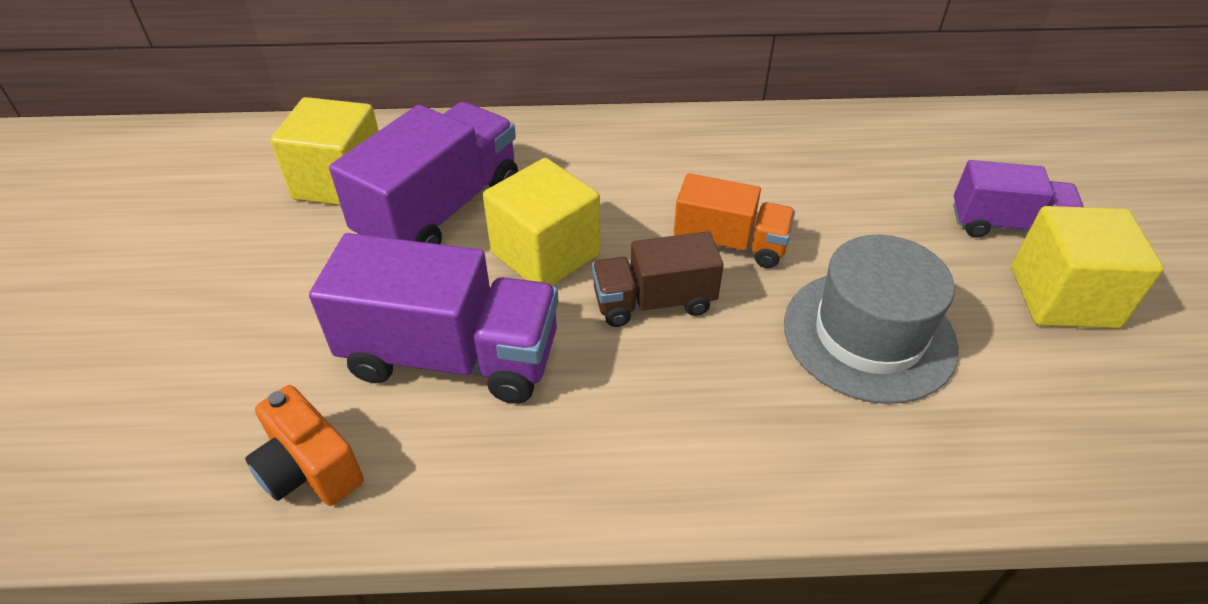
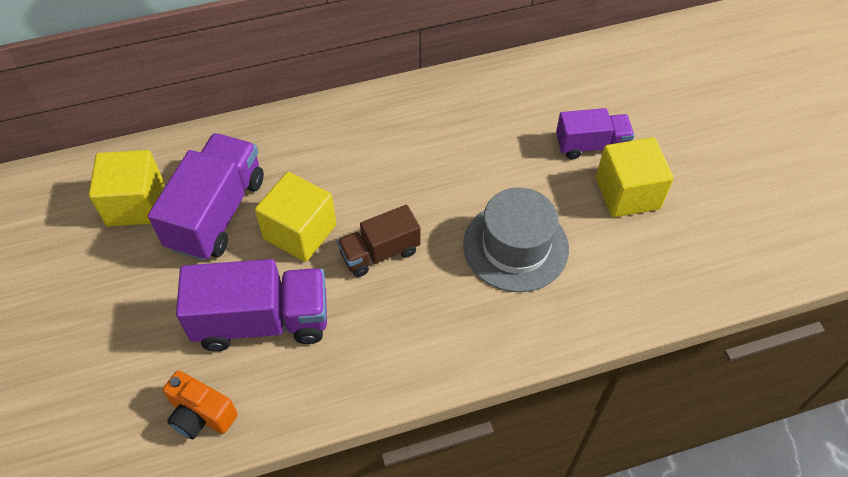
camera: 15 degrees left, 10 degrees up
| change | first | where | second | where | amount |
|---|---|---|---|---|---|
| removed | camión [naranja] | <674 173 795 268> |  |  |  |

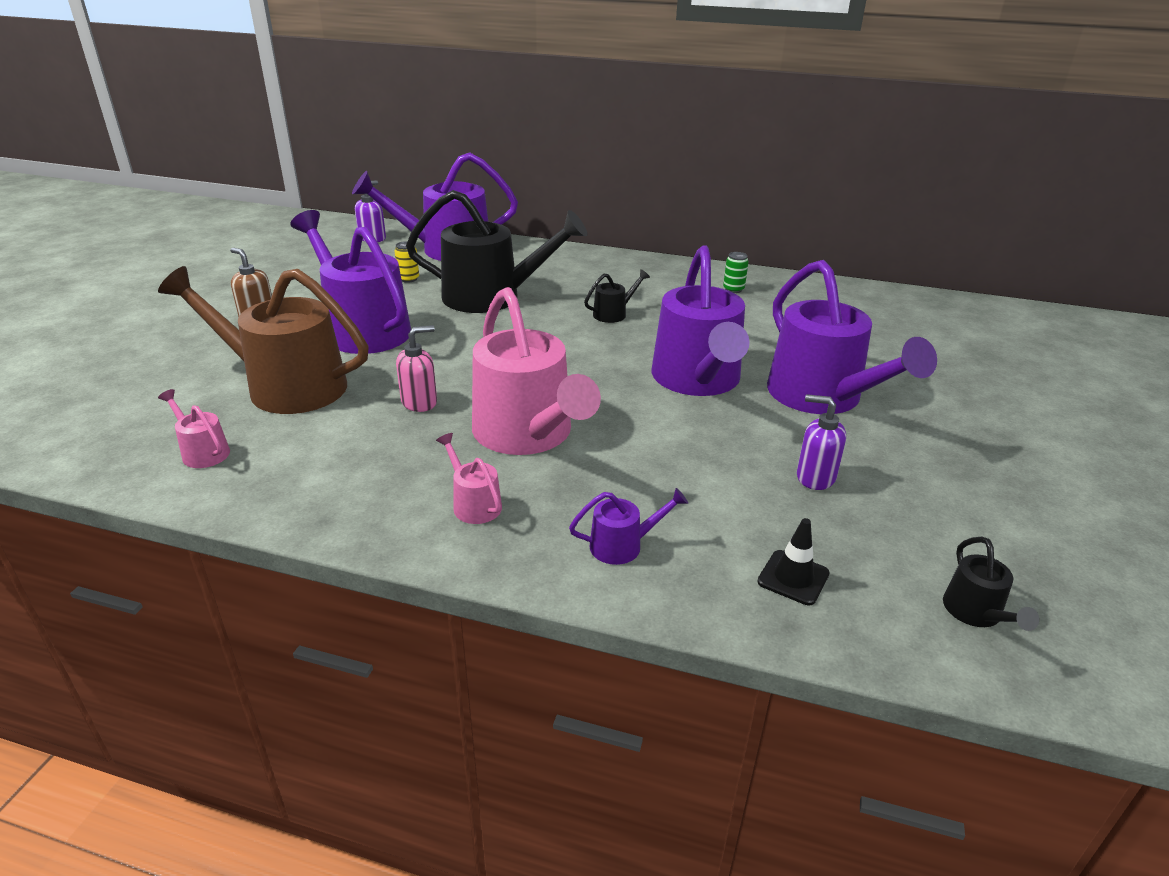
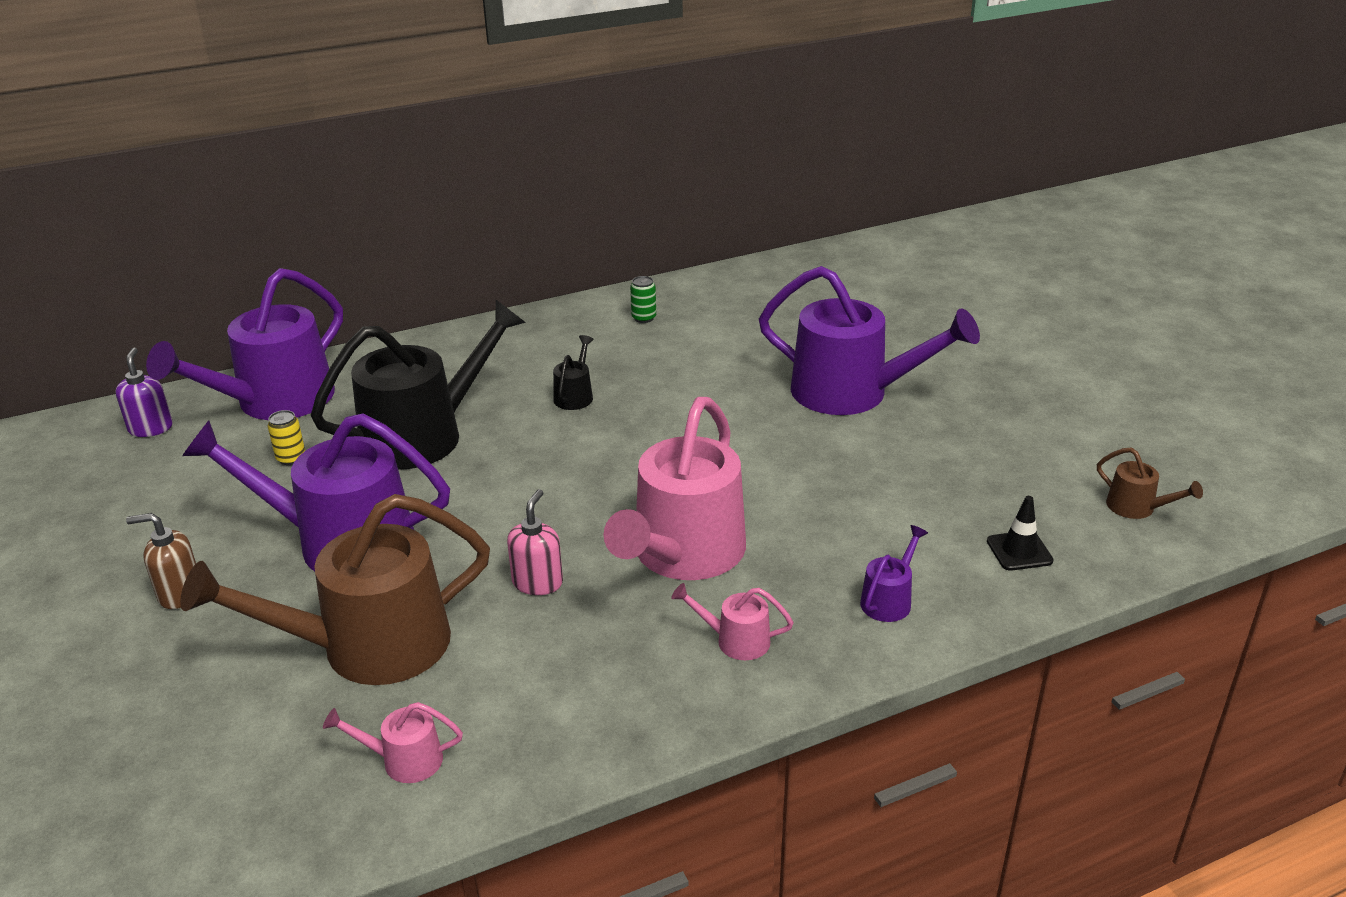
camera: 40 degrees left, 0 degrees up
| change | first | where | second | where | amount |
|---|---|---|---|---|---|
| removed | regadera [morado] | <652 245 749 396> |  |  |  |
| removed | dispensador de jabón [morado] | <797 394 846 490> |  |  |  |
| recoloured | regadera [negro] | <943 537 1039 631> | regadera [marrón] | <1097 447 1203 519> |  |
| turned | regadera [rosa] | <472 287 601 455> |  | <604 397 746 580> | 90 degrees clockwise |

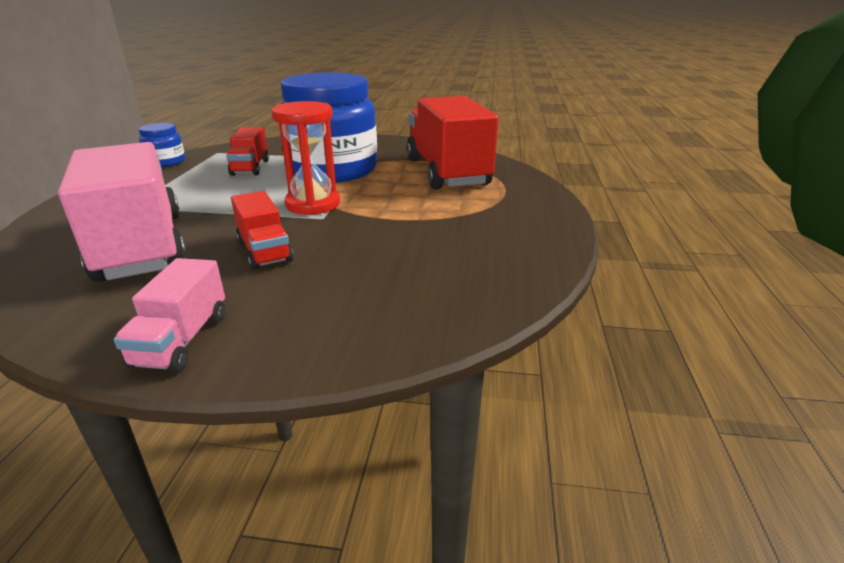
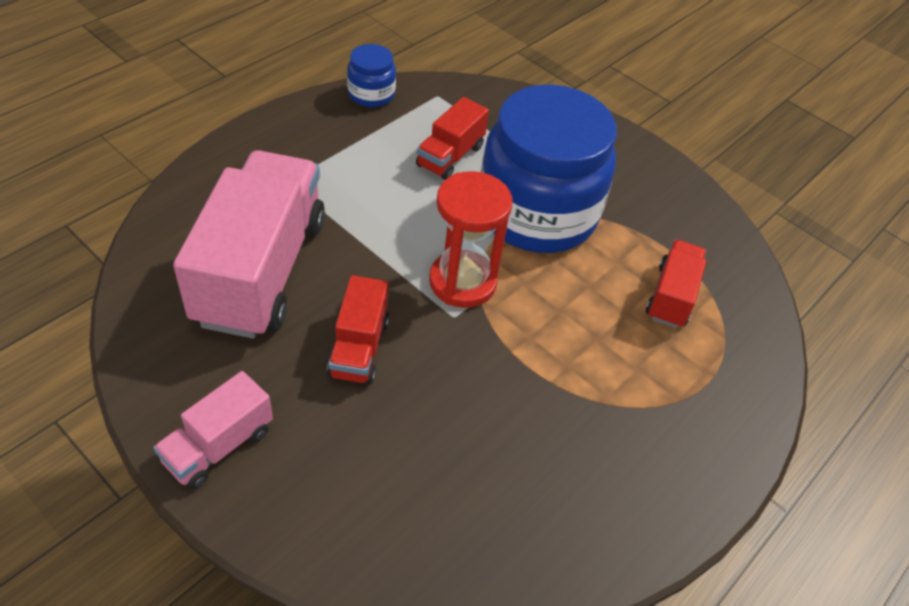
camera: 30 degrees right, 20 degrees up
| change | first | where | second | where | amount |
|---|---|---|---|---|---|
| resized | camión [rojo] | <407 96 498 190> |  | <646 239 706 328> | x0.49 |

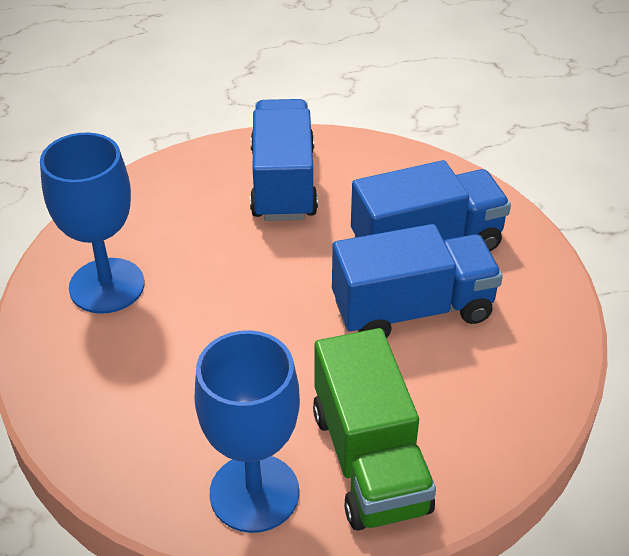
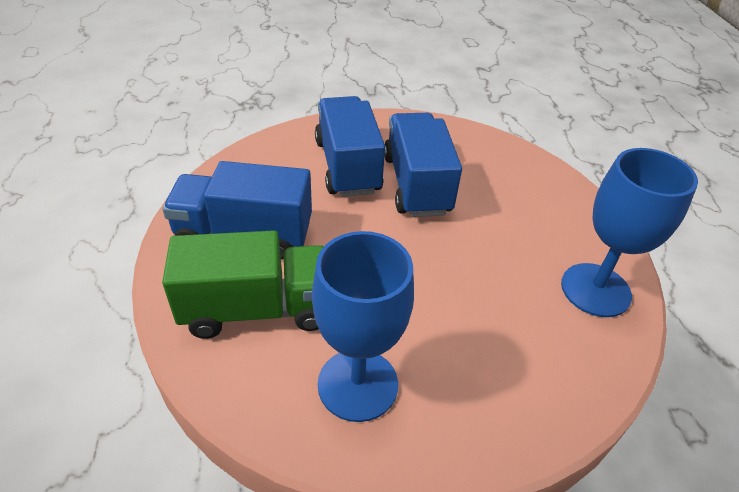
camera: 85 degrees left, 0 degrees up
| change | first | where | second | where | amount |
|---|---|---|---|---|---|
| moved | camión [verde] | <313 328 436 530> |  | <162 230 324 339> |  |

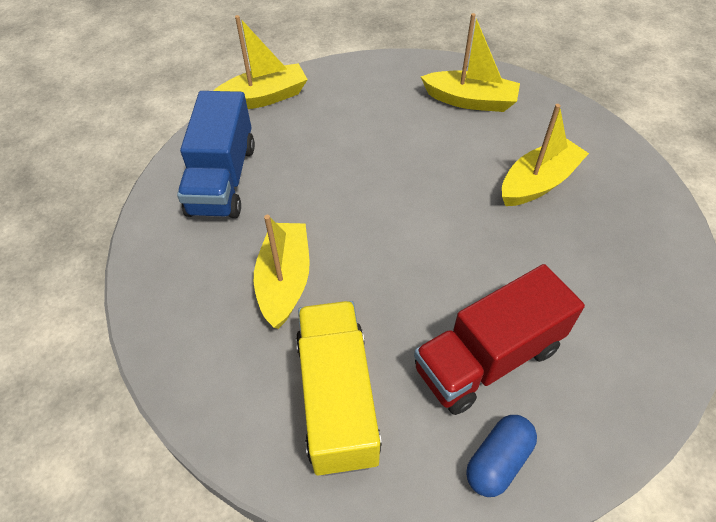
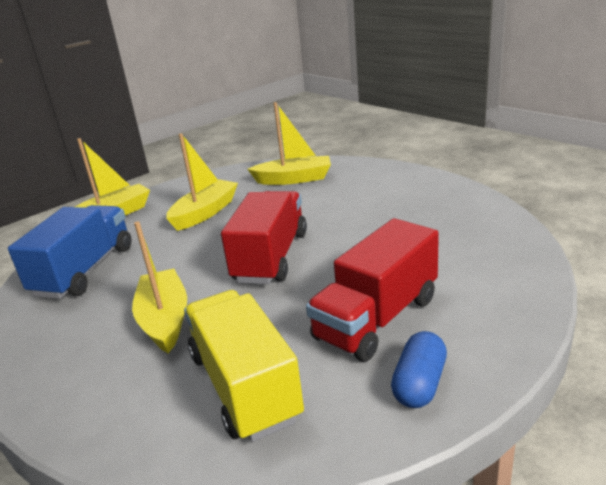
camera: 15 degrees left, 25 degrees down
| change | first | where | second | where | amount |
|---|---|---|---|---|---|
| added |  |  | camión [rojo] | <221 191 307 284> |  |
| moved | barco [amarillo] | <502 104 589 206> |  | <166 133 238 231> |  |
| turned | camión [azul] | <177 91 255 218> |  | <8 205 131 299> | 150 degrees counterclockwise |

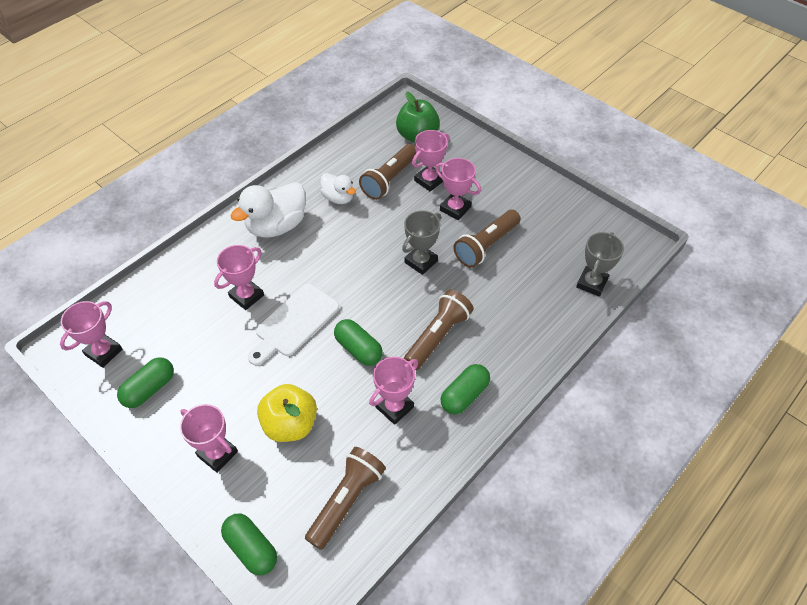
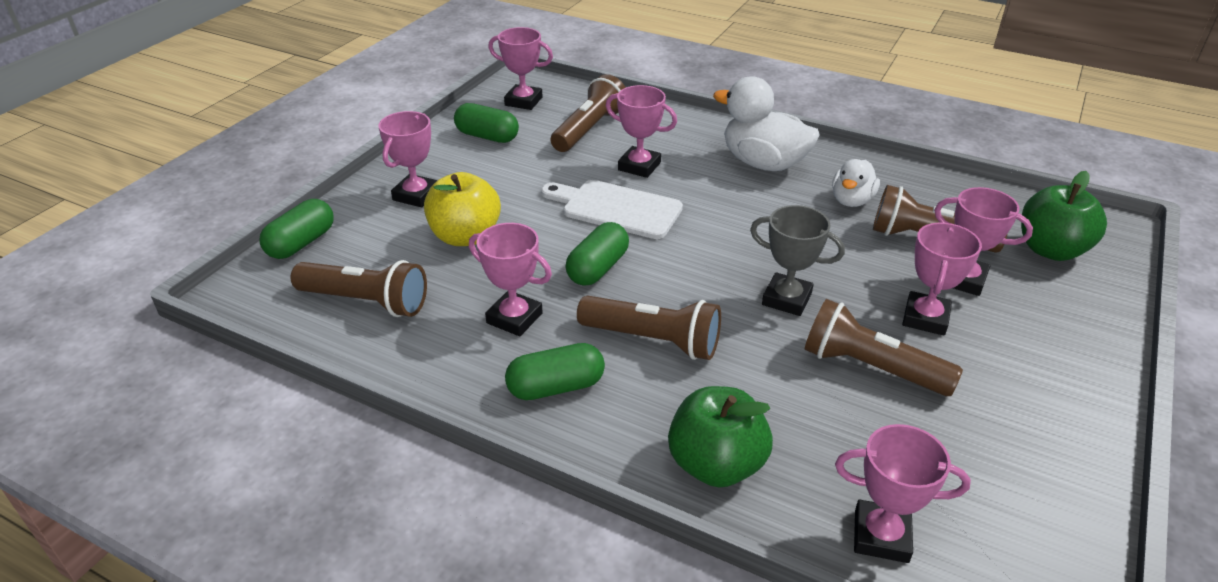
camera: 75 degrees right, 15 degrees down
| change | first | where | second | where | amount |
|---|---|---|---|---|---|
| added |  |  | lámpara de mano [marrón] | <551 74 626 152> |  |
| added |  |  | manzana [verde] | <668 386 773 487> |  |
| recoloured | trofeo [gris] | <576 232 624 297> | trofeo [rosa] | <835 424 971 563> |  |
| turned | cápsula [verde] | <441 364 490 414> |  | <505 343 605 400> | 45 degrees counterclockwise |

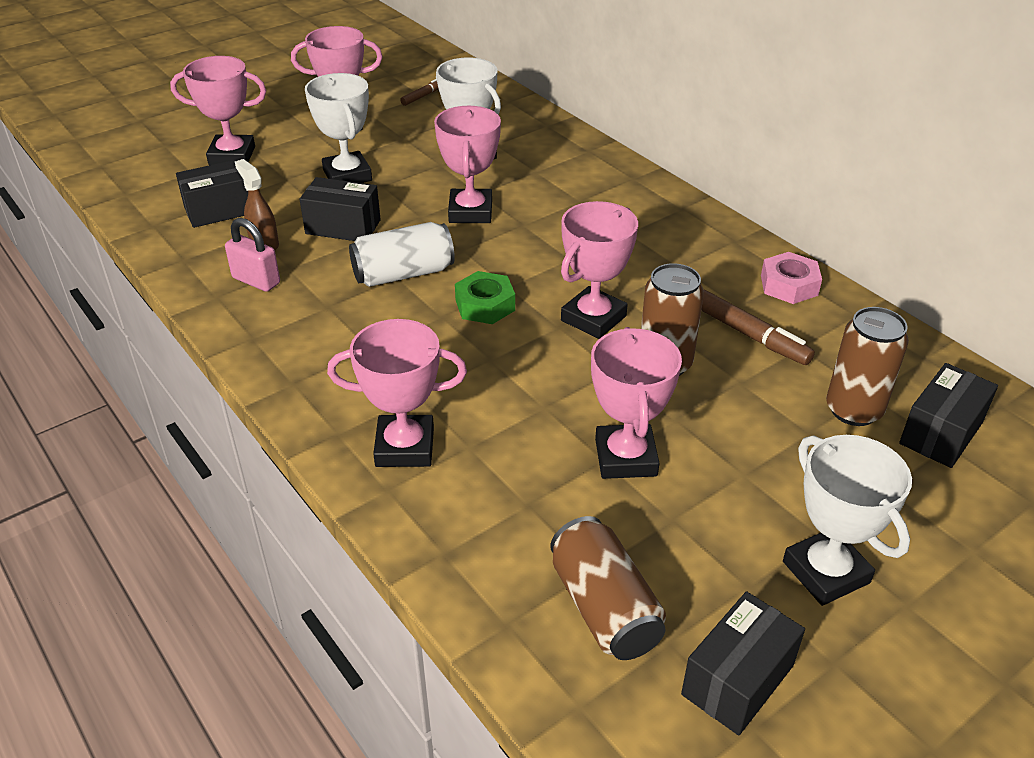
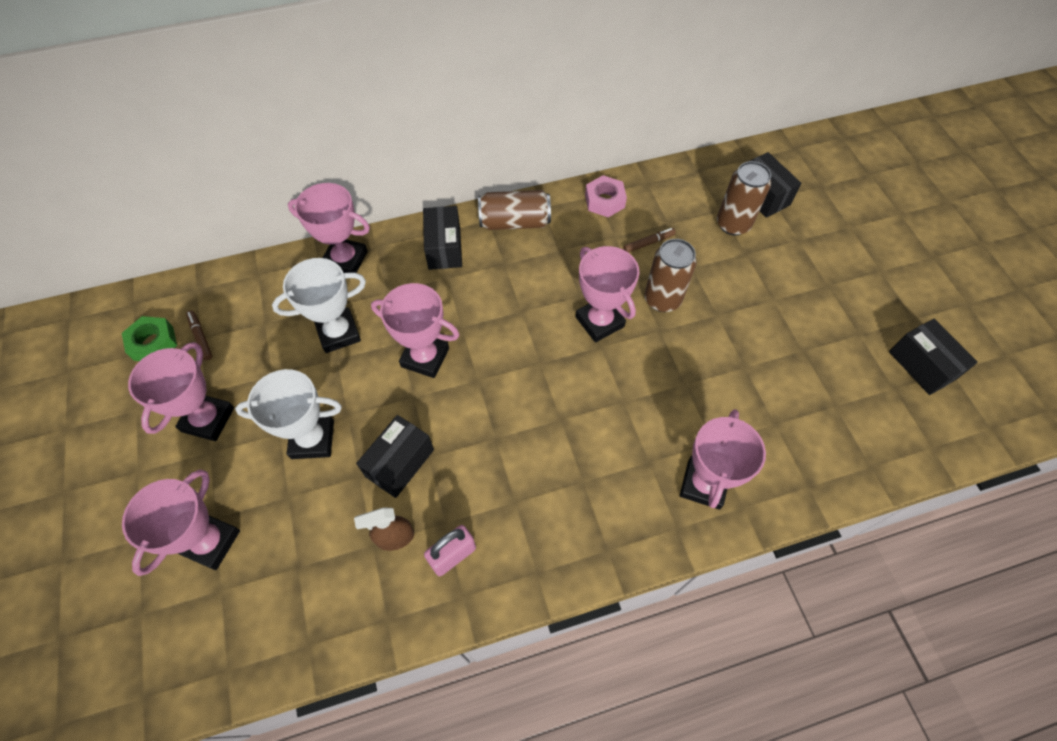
camera: 70 degrees left, 20 degrees up
| change | first | where | second | where | amount |
|---|---|---|---|---|---|
| removed | lata [blanco] | <349 222 455 287> |  |  |  |
| removed | trofeo [blanco] | <783 435 912 606> |  |  |  |
| moved | caja [negro] | <176 159 248 228> |  | <423 206 462 270> |  |
| moved | tuerca [verde] | <455 271 515 324> |  | <122 316 177 361> |  |
| moved | lata [marrón] | <550 516 666 660> |  | <478 190 551 230> |  |
| moved | trofeo [rosa] | <591 327 682 479> |  | <288 183 370 273> |  |
| resized | rotulador [marrón] | <701 289 815 365> |  | <623 228 676 253> | x0.60 |

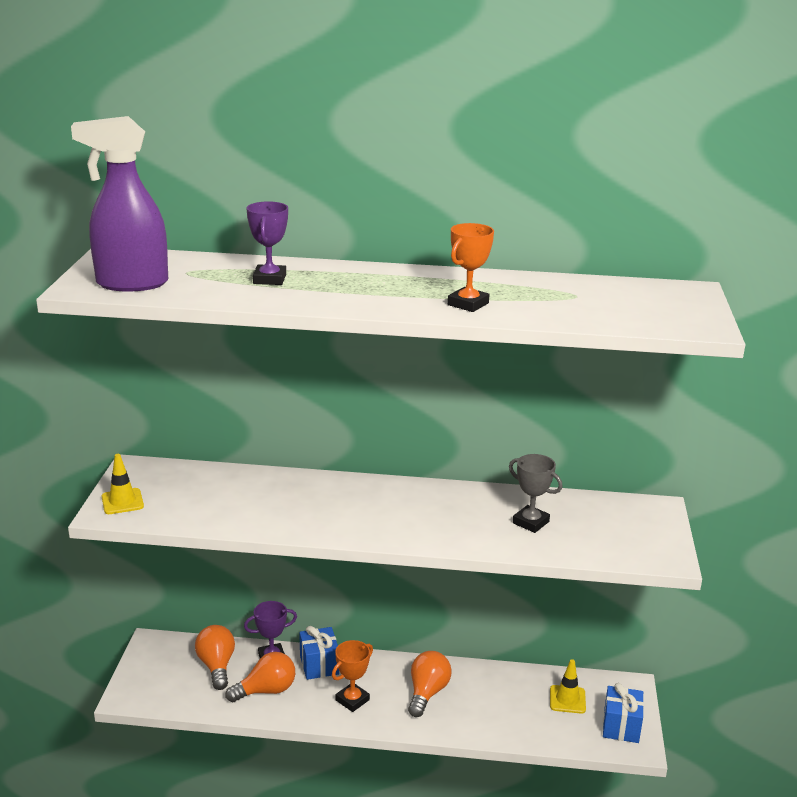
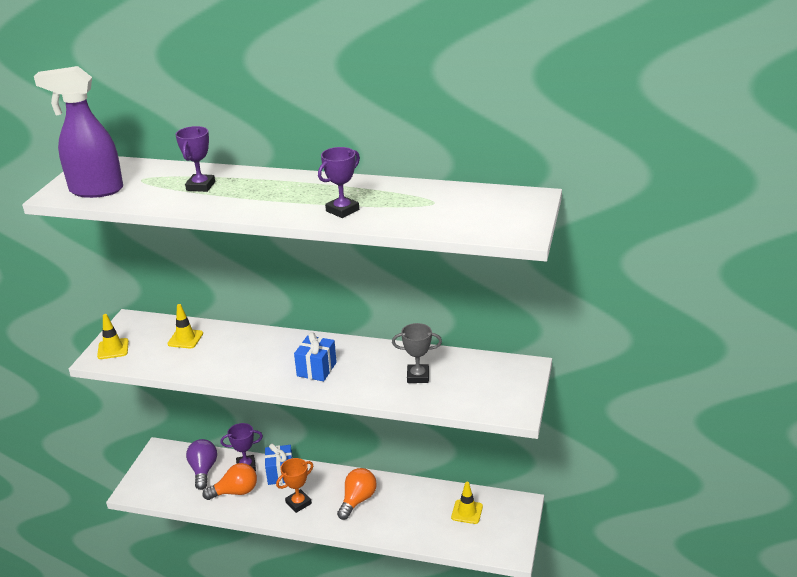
camera: 10 degrees right, 5 degrees up
| change | first | where | second | where | amount |
|---|---|---|---|---|---|
| added |  |  | cono de tráfico [amarillo] | <167 304 203 348> |  |
| moved | regalo [azul] | <603 683 644 743> |  | <294 332 337 381> |  |
| recoloured | bombilla [naranja] | <195 625 235 690> | bombilla [morado] | <186 439 217 490> |  |
| recoloured | trofeo [naranja] | <448 223 494 312> | trofeo [morado] | <318 147 360 218> |  |
| turned | trofeo [gris] | <509 454 563 533> |  | <392 323 442 383> | 45 degrees counterclockwise |

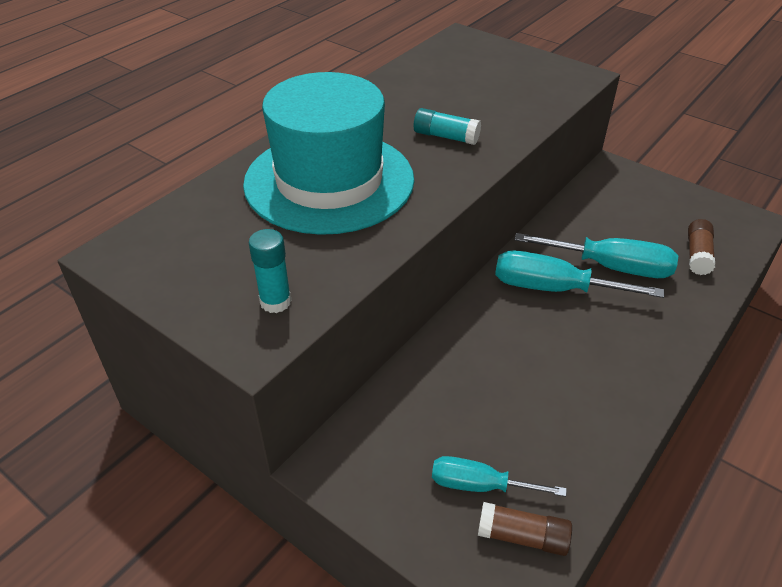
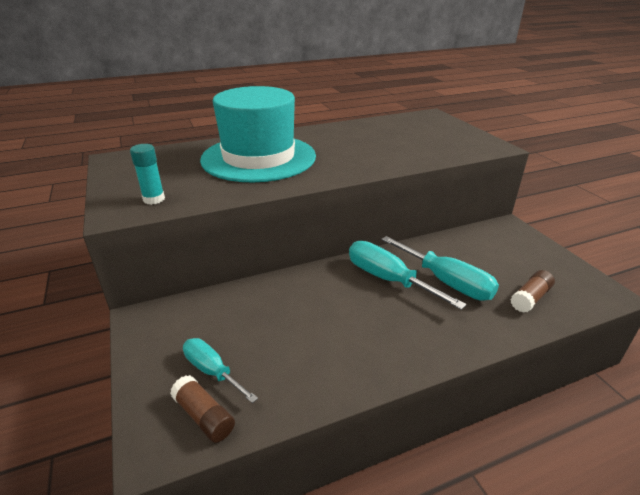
camera: 30 degrees right, 10 degrees down
| change | first | where | second | where | amount |
|---|---|---|---|---|---|
| removed | barra de pegamento [turquesa] | <414 108 481 145> |  |  |  |

